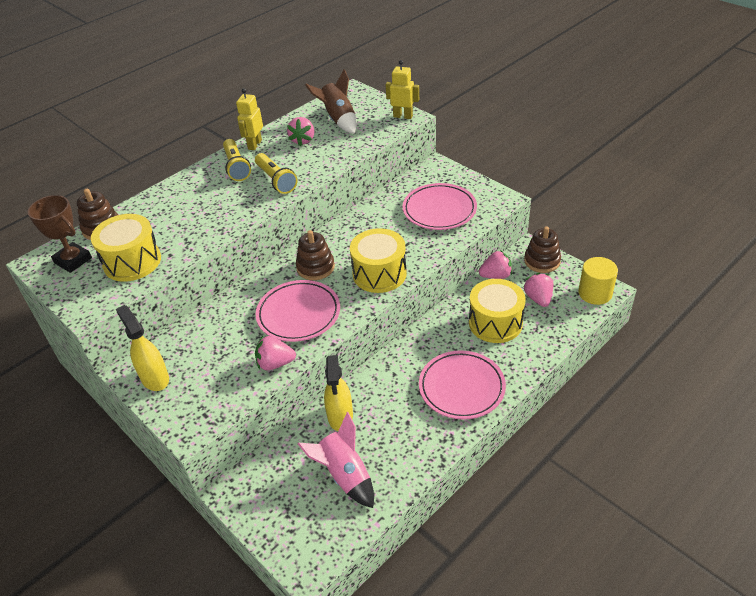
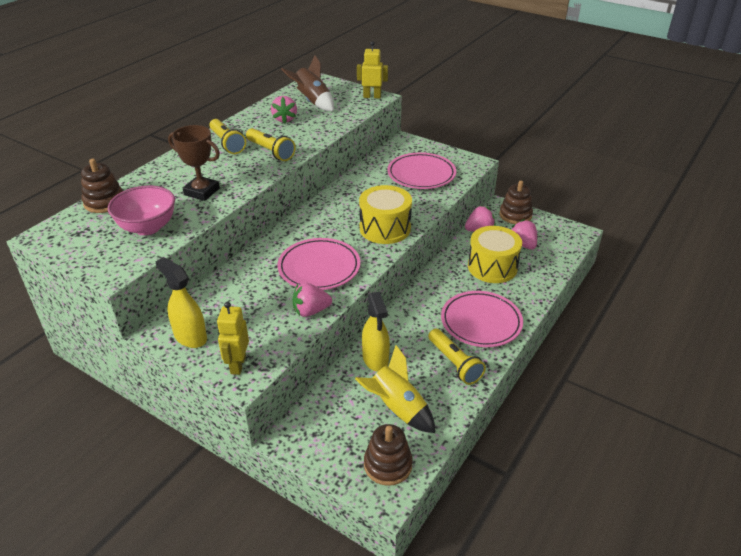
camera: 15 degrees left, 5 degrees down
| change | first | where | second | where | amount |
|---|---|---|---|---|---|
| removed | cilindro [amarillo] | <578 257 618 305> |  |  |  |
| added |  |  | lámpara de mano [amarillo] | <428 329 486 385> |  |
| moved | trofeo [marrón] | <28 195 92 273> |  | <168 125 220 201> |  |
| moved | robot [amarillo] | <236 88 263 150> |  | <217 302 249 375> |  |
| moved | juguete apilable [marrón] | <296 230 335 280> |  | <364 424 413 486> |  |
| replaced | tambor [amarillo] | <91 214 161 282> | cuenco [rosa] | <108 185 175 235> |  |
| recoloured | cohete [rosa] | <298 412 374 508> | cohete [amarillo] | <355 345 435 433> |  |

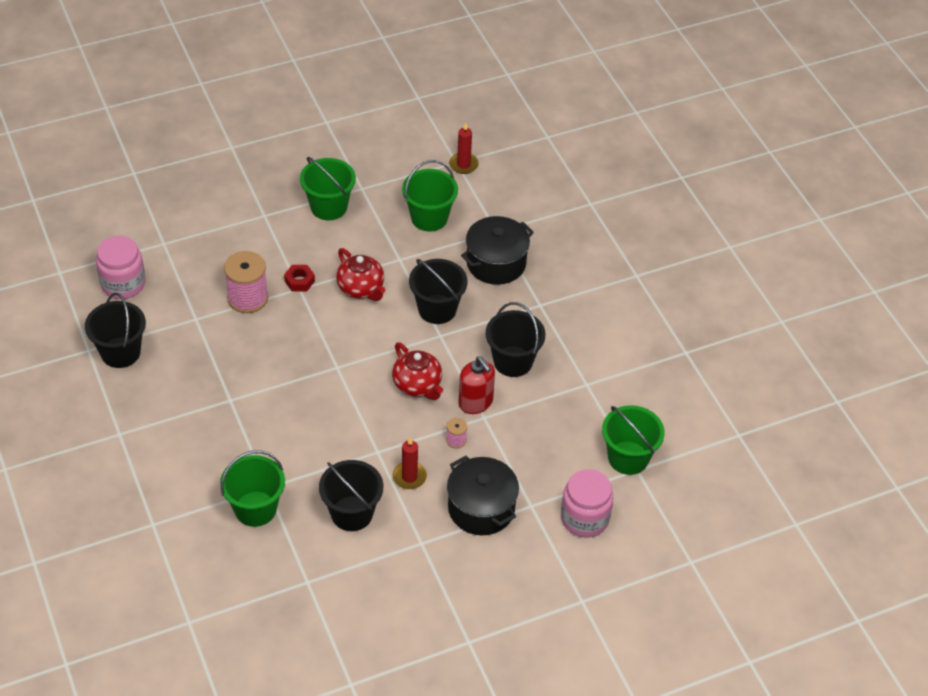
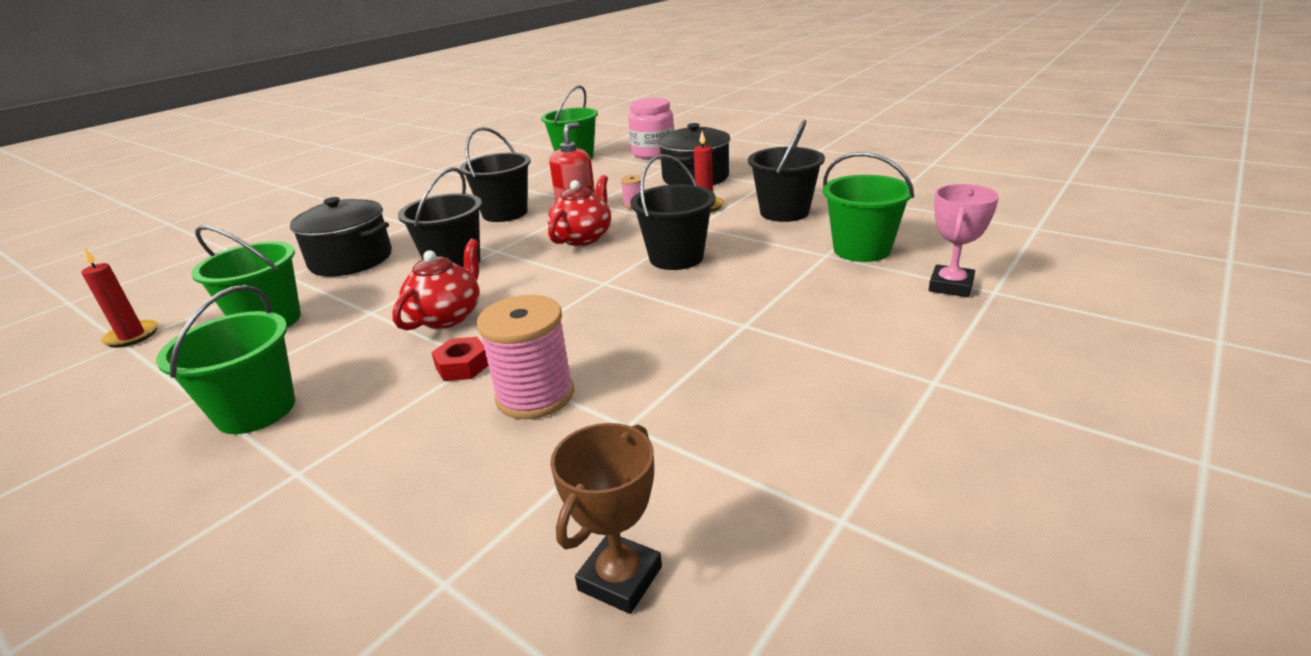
camera: 115 degrees left, 20 degrees down
| change | first | where | second | where | amount |
|---|---|---|---|---|---|
| added |  |  | trofeo [rosa] | <929 184 999 297> |  |
| moved | balde [negro] | <85 292 146 368> |  | <630 154 716 270> |  |
| replaced | tarro [rosa] | <96 236 146 299> | trofeo [marrón] | <550 423 662 614> |  |

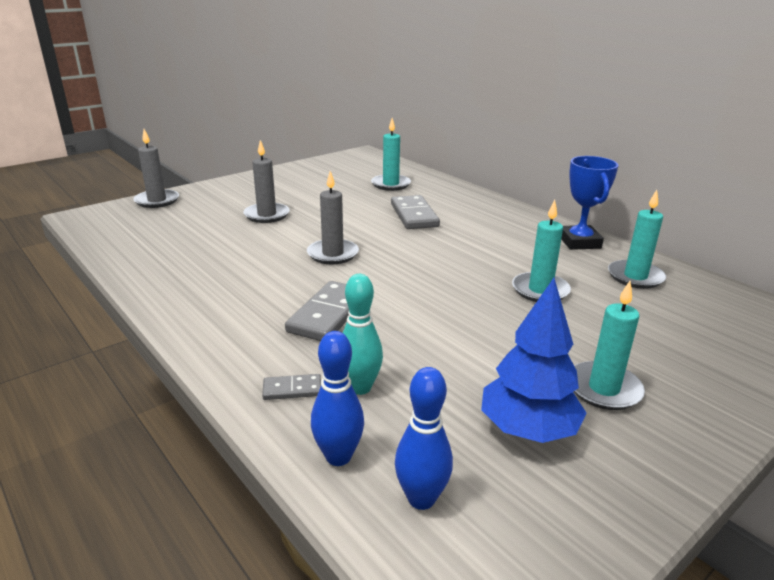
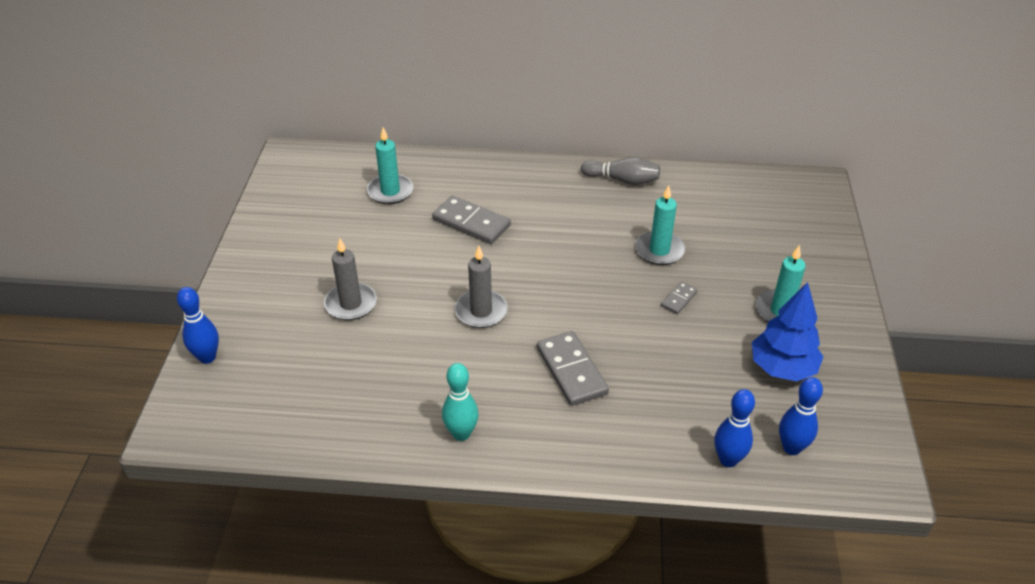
camera: 45 degrees left, 15 degrees up
| change | first | where | second | where | amount |
|---|---|---|---|---|---|
| removed | vela [turquesa] | <608 190 666 289> |  |  |  |
| moved | ficha de dominó [gris] | <262 374 321 400> |  | <661 281 698 314> |  |
| moved | bolo [turquesa] | <343 274 383 395> |  | <442 363 479 441> |  |
| replaced | vela [gris] | <133 129 179 208> | bolo [azul] | <177 287 219 364> |  |
| replaced | trofeo [azul] | <561 156 619 250> | bolo [gris] | <581 157 660 185> |  |

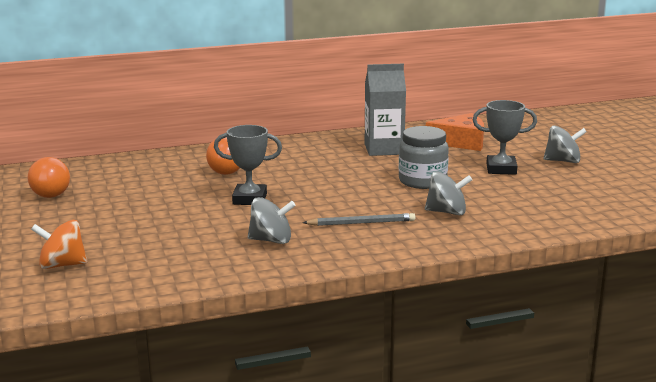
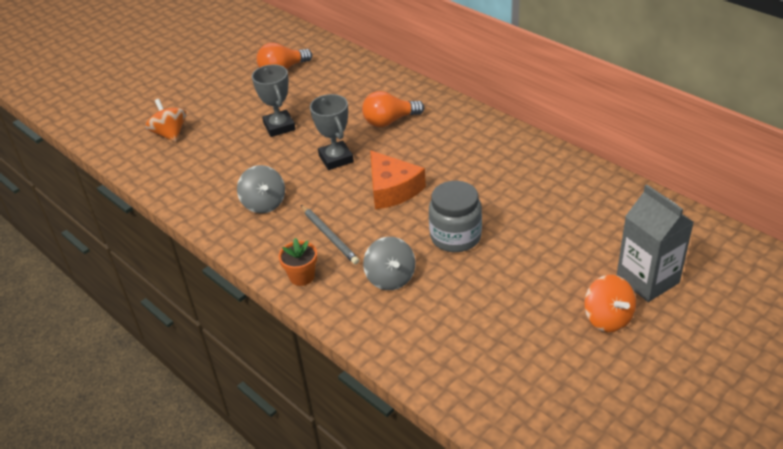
camera: 65 degrees right, 20 degrees up
| change | first | where | second | where | amount |
|---|---|---|---|---|---|
| added |  |  | maceta [naranja] | <278 238 317 286> |  |
| moved | cartón de leche [gris] | <365 64 406 156> |  | <617 185 694 302> |  |
| moved | queso [naranja] | <426 113 484 151> |  | <370 150 426 209> |  |
| moved | trofeo [gris] | <473 100 537 175> |  | <252 64 296 137> |  |
| recoloured | peonza [gris] | <544 125 587 163> | peonza [naranja] | <584 275 636 332> |  |

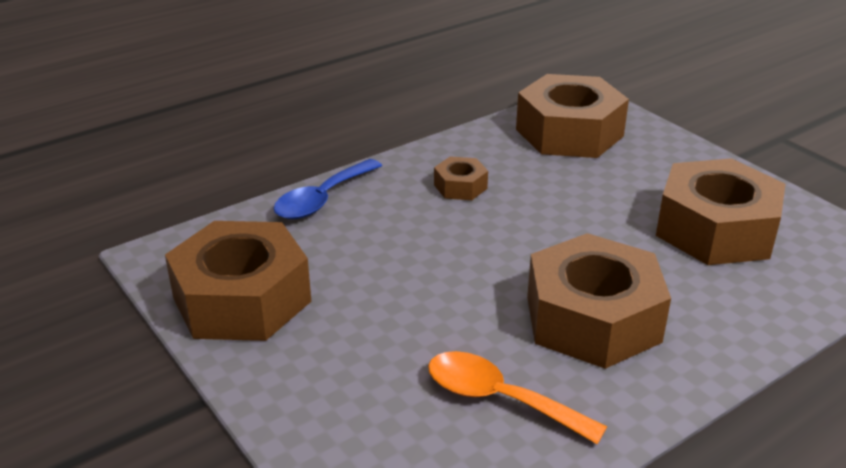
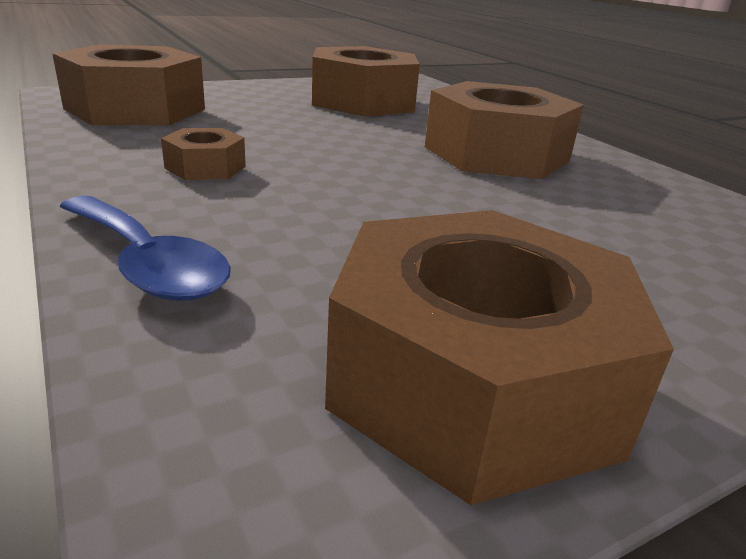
camera: 85 degrees left, 5 degrees down
| change | first | where | second | where | amount |
|---|---|---|---|---|---|
| removed | cuchara [naranja] | <428 351 607 444> |  |  |  |

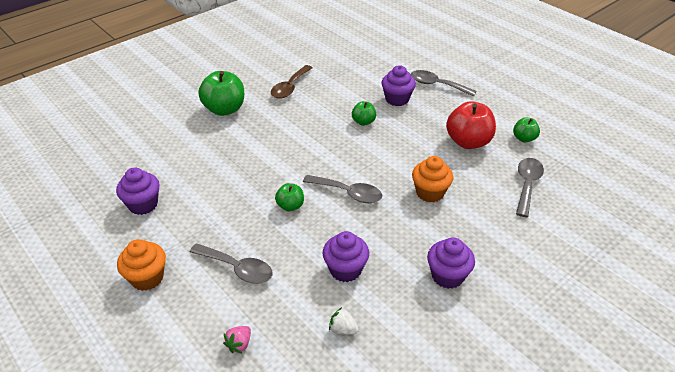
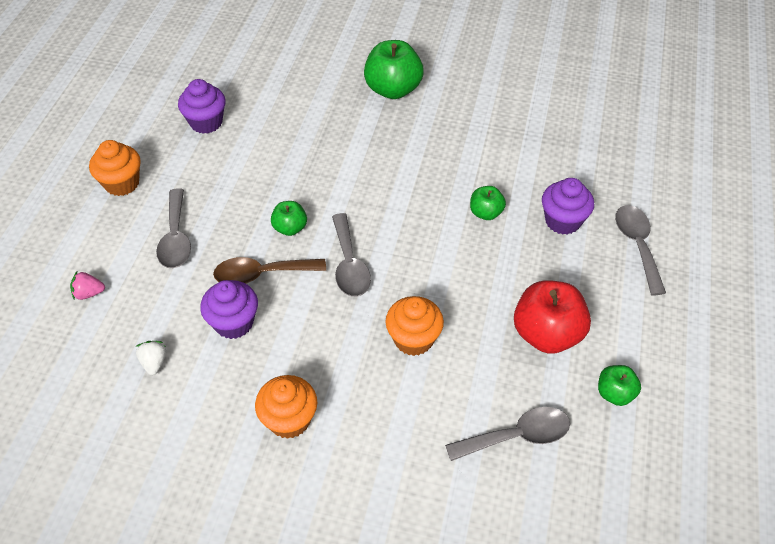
camera: 55 degrees right, 10 degrees up
| change | first | where | second | where | amount |
|---|---|---|---|---|---|
| moved | cuchara [marrón] | <271 65 313 99> |  | <213 257 326 284> |  |
| recoloured | magdalena [morado] | <427 237 475 289> | magdalena [naranja] | <255 375 317 439> |  |

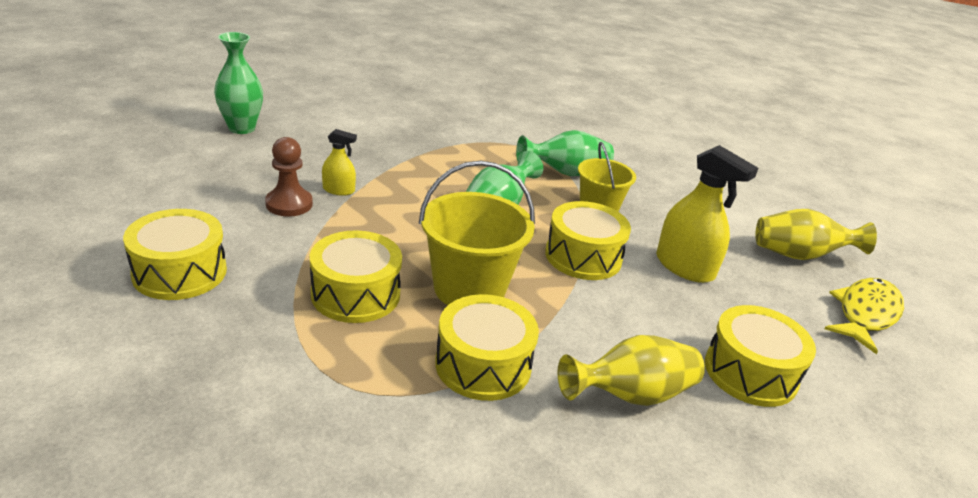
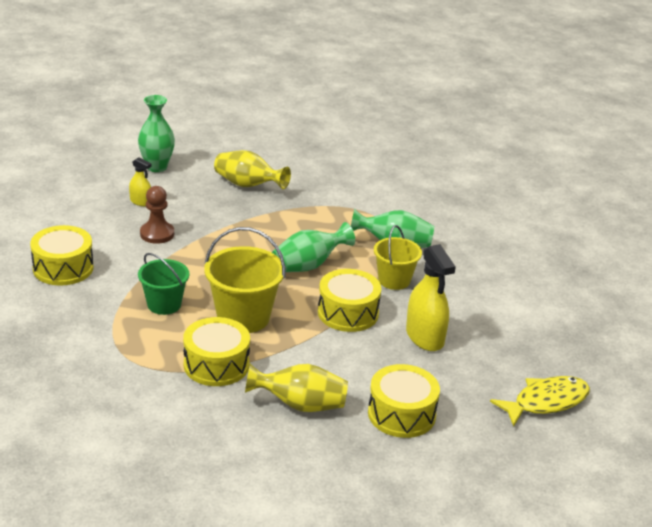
camera: 25 degrees right, 0 degrees up
| change | first | where | second | where | amount |
|---|---|---|---|---|---|
| moved | pulverizador [amarillo] | <322 129 357 196> |  | <129 157 152 206> |  |
| moved | florero [amarillo] | <756 209 877 260> |  | <214 150 291 189> |  |
| replaced | tambor [amarillo] | <310 230 402 323> | balde [verde] | <138 253 189 315> |  |

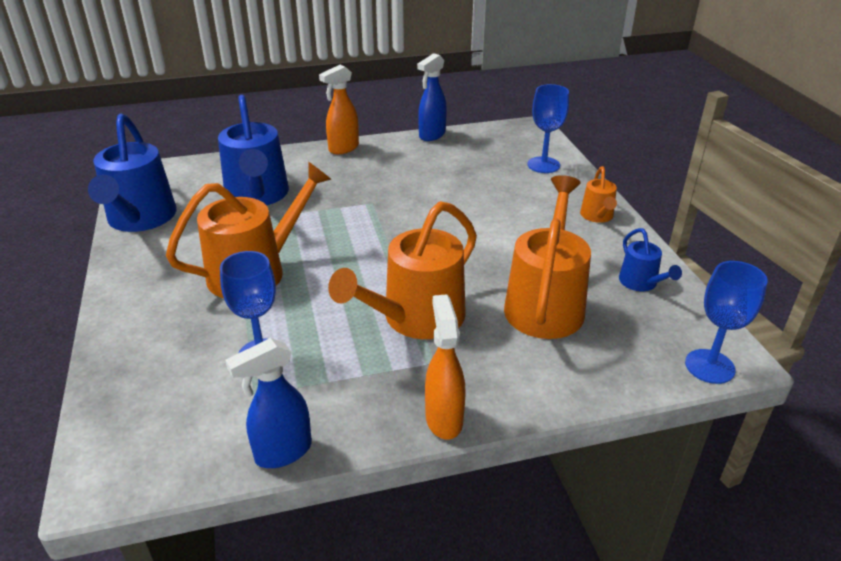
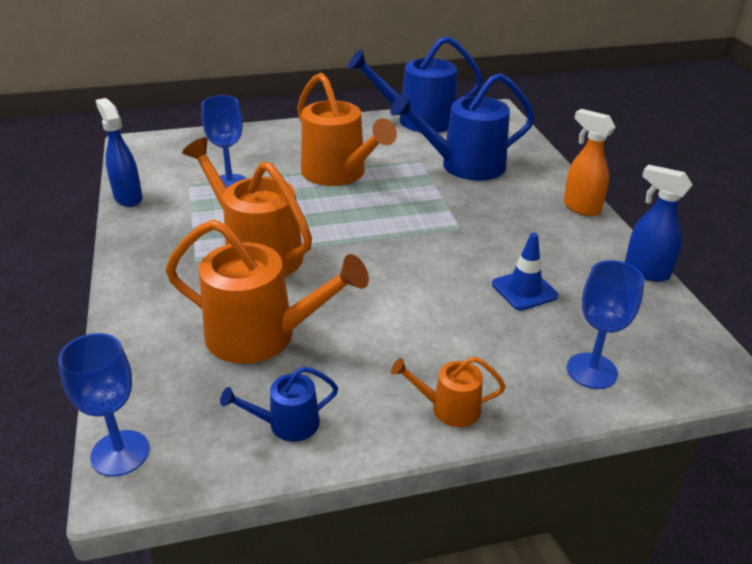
camera: 90 degrees right, 0 degrees up
| change | first | where | second | where | amount |
|---|---|---|---|---|---|
| removed | pulverizador [naranja] | <425 294 466 440> |  |  |  |
| added |  |  | cono de tráfico [azul] | <492 233 559 310> |  |

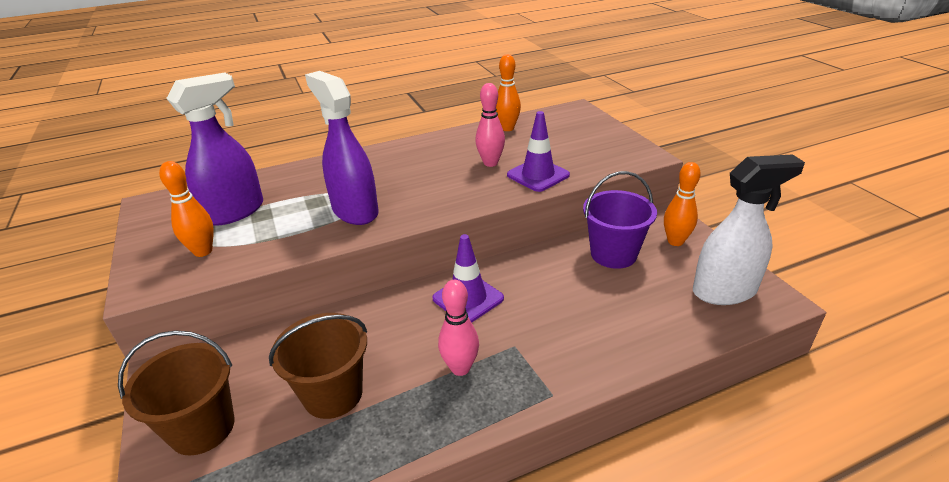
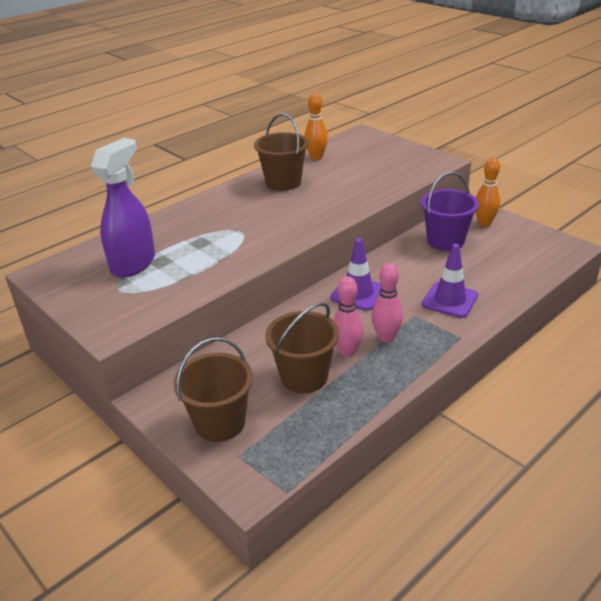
camera: 20 degrees left, 0 degrees up
| change | first | where | second | where | amount |
|---|---|---|---|---|---|
| removed | bolo [naranja] | <159 161 214 257> |  |  |  |
| removed | pulverizador [morado] | <305 71 379 225> |  |  |  |
| removed | pulverizador [blanco] | <693 154 805 305> |  |  |  |
| added |  |  | balde [marrón] | <254 113 309 191> |  |
| moved | bolo [rosa] | <475 83 505 167> |  | <333 276 364 357> |  |
| moved | cono de tráfico [morado] | <507 111 570 192> |  | <422 244 478 318> |  |

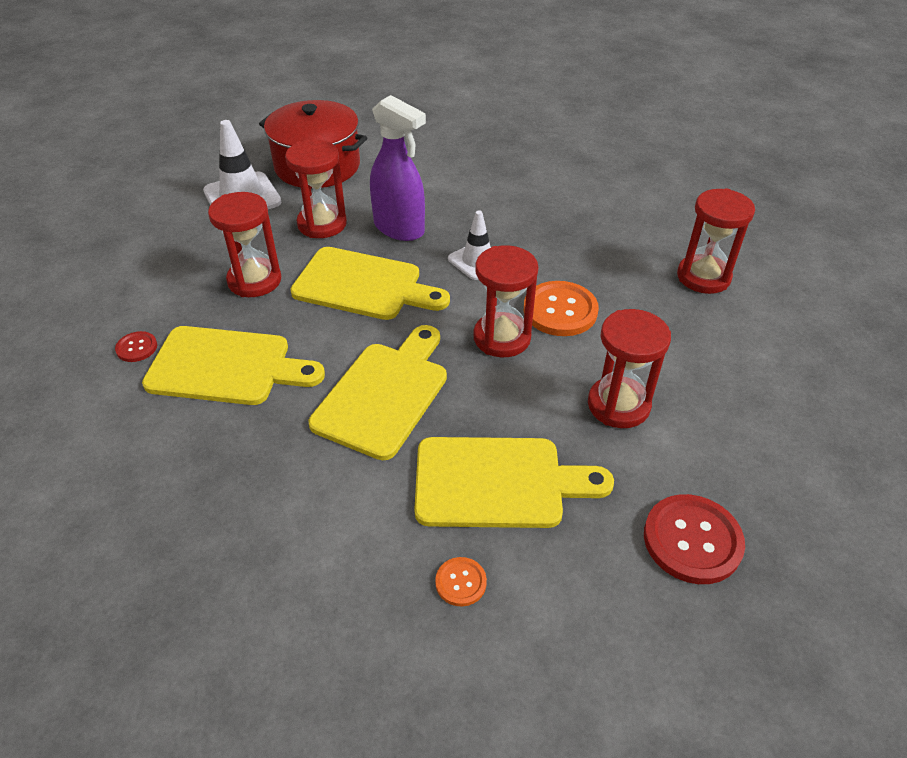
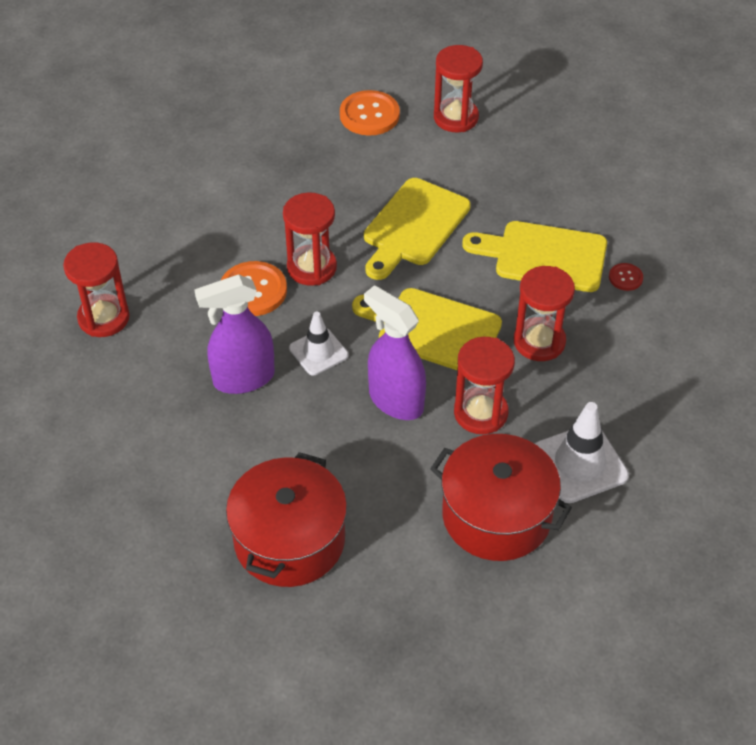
camera: 175 degrees left, 5 degrees up
| change | first | where | second | where | amount |
|---|---|---|---|---|---|
| removed | tabla de cortar [amarillo] | <414 437 614 528> |  |  |  |
| removed | botón [rojo] | <644 494 745 584> |  |  |  |
| added |  |  | pulverizador [morado] | <194 274 275 394> |  |
| added |  |  | olla [rojo] | <226 452 347 587> |  |
| moved | reloj de arena [rojo] | <588 309 671 428> |  | <434 45 483 132> |  |
| resized | botón [naranja] | <435 557 487 606> |  | <340 90 400 136> | x1.97 |

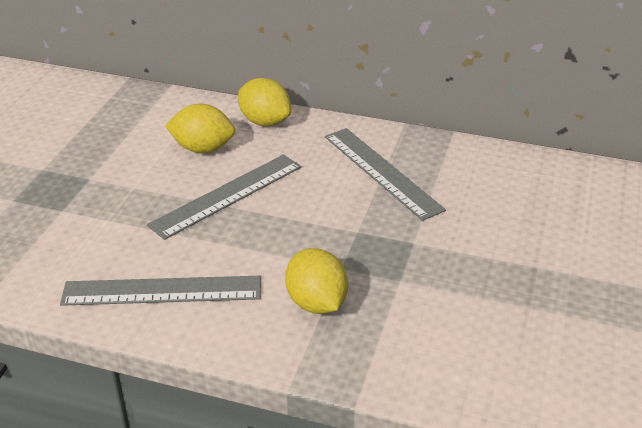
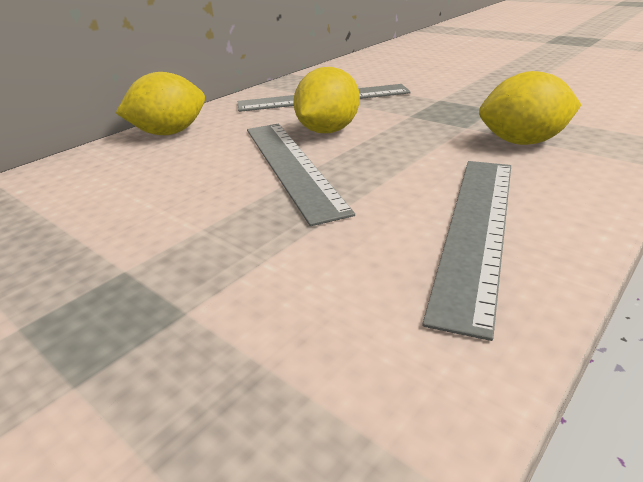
camera: 65 degrees left, 5 degrees down
| change | first | where | second | where | amount |
|---|---|---|---|---|---|
| moved | limón [amarillo] | <165 104 235 153> |  | <293 67 360 133> |  |

